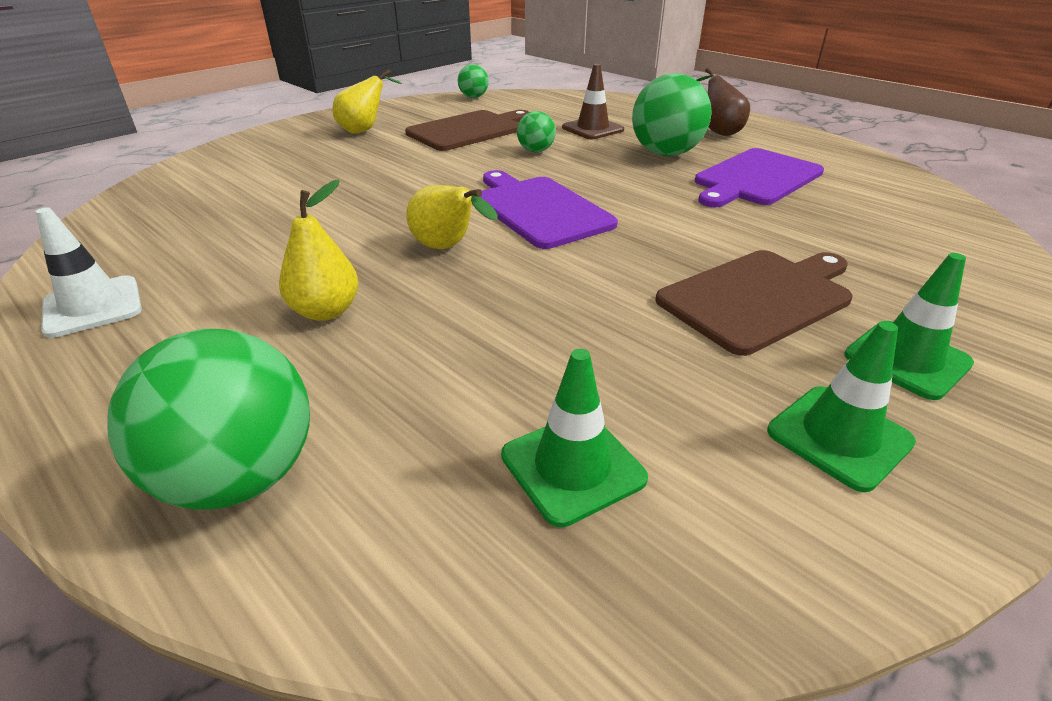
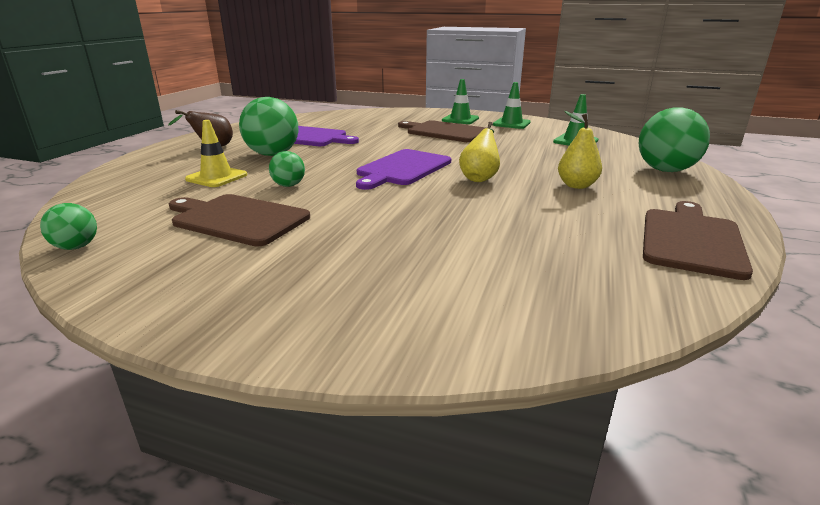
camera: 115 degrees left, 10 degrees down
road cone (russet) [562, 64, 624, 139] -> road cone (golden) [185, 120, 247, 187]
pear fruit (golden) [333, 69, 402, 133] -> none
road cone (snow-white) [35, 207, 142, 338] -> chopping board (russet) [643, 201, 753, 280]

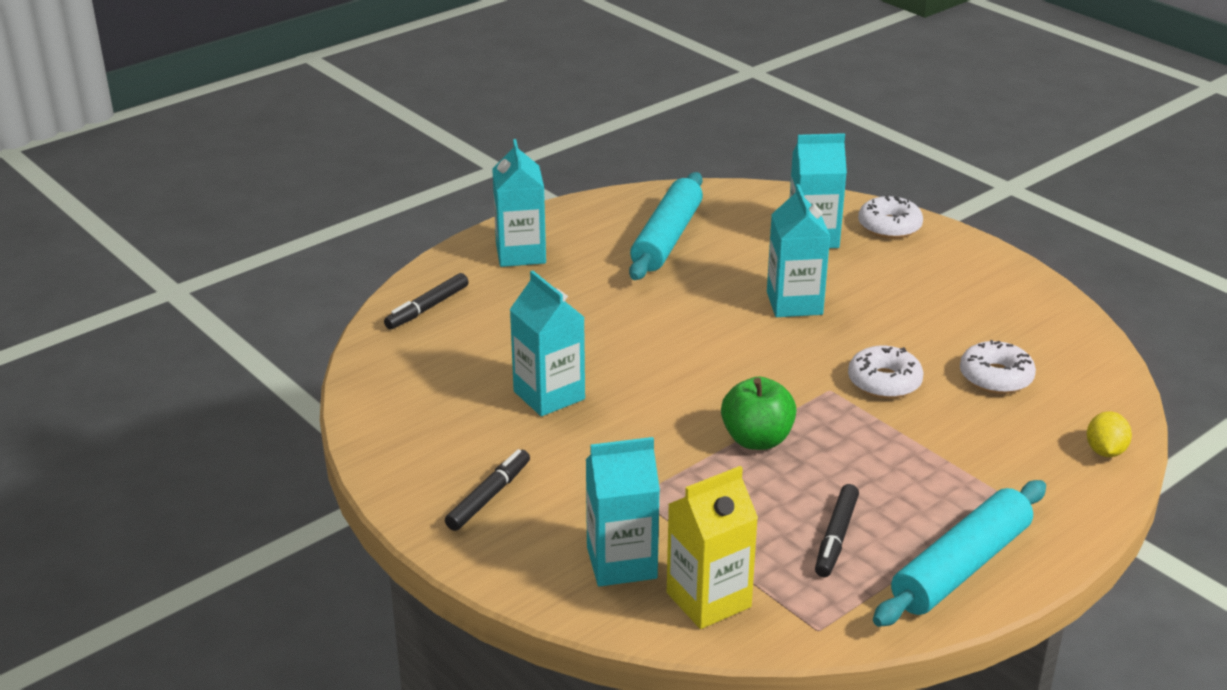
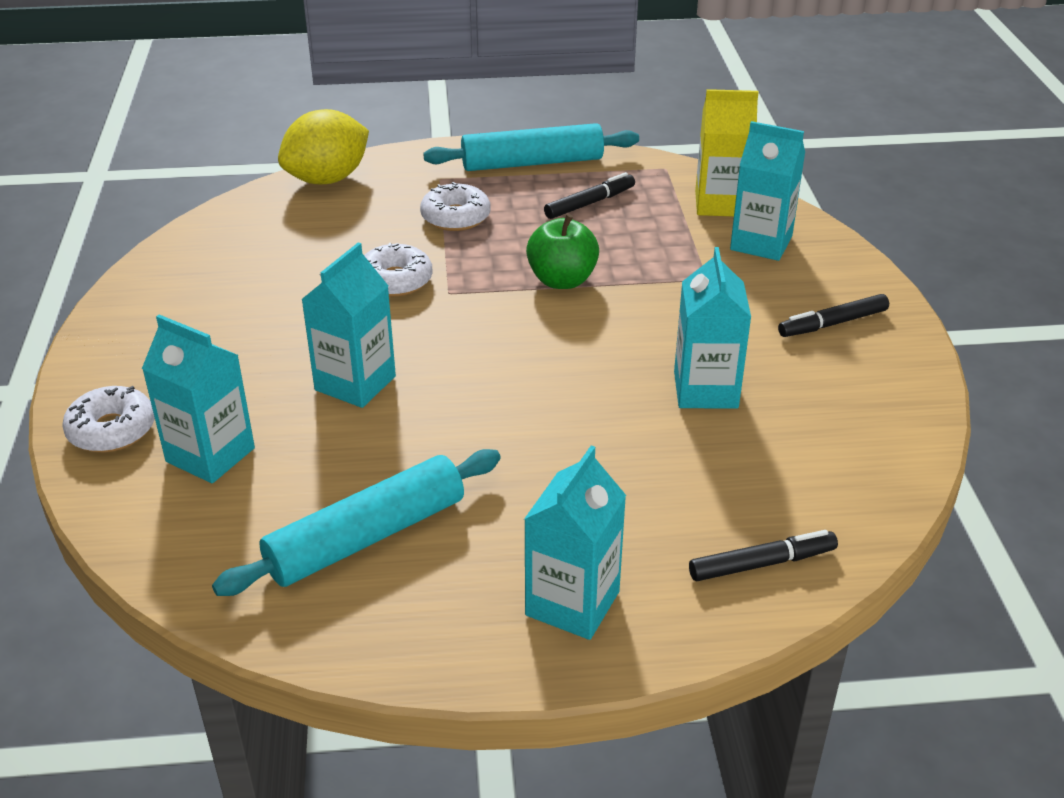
camera: 145 degrees left, 5 degrees up
doughnut (snow-white) [960, 340, 1036, 394] -> doughnut (snow-white) [420, 182, 491, 231], shifted
toy lemon (golden) [1087, 411, 1132, 457] -> toy lemon (golden) [278, 109, 369, 184], x1.97

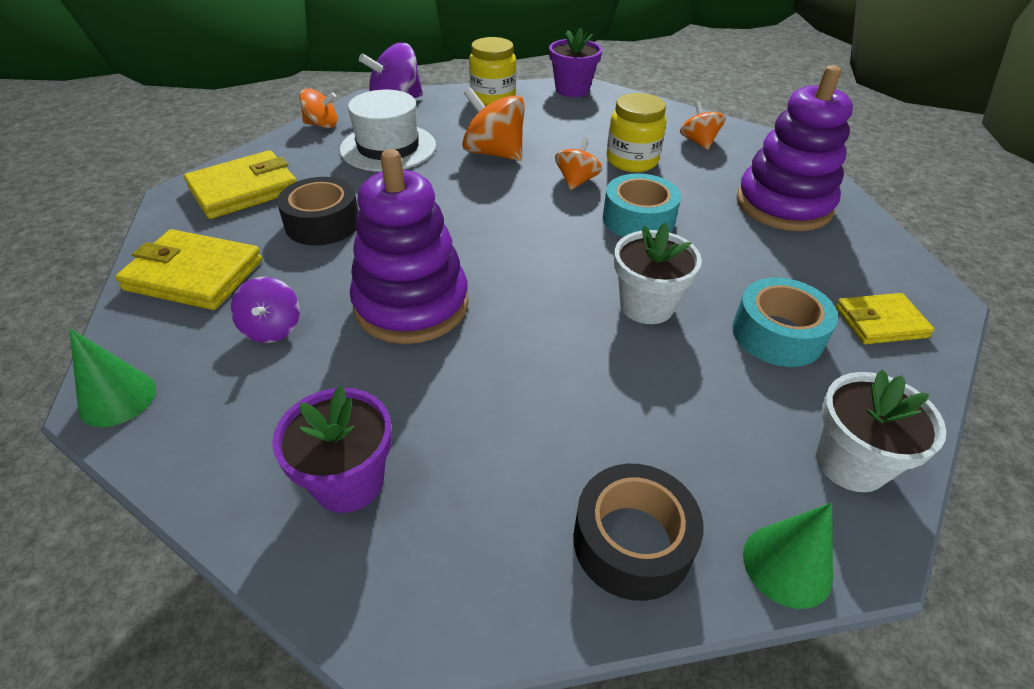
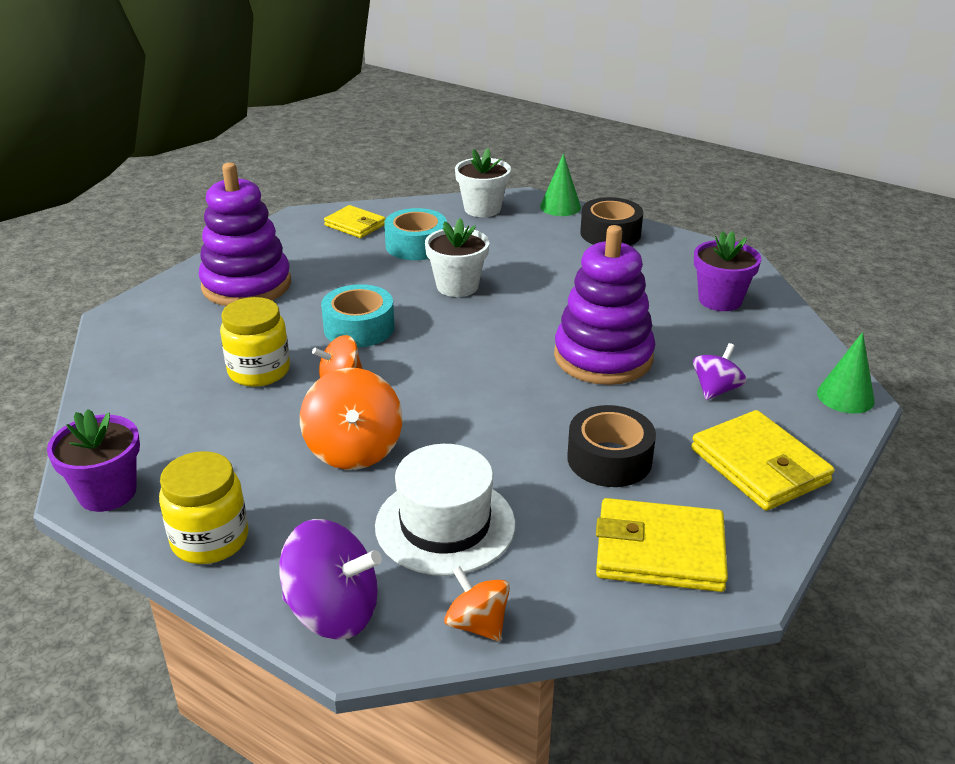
camera: 135 degrees left, 10 degrees down
spinning top (bright orange) [680, 101, 726, 150] -> none

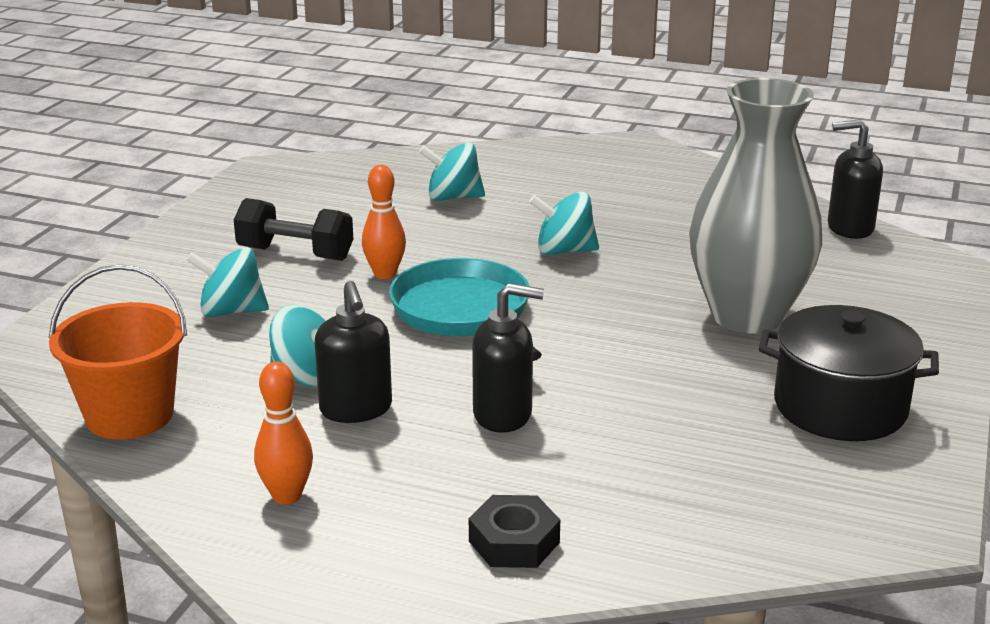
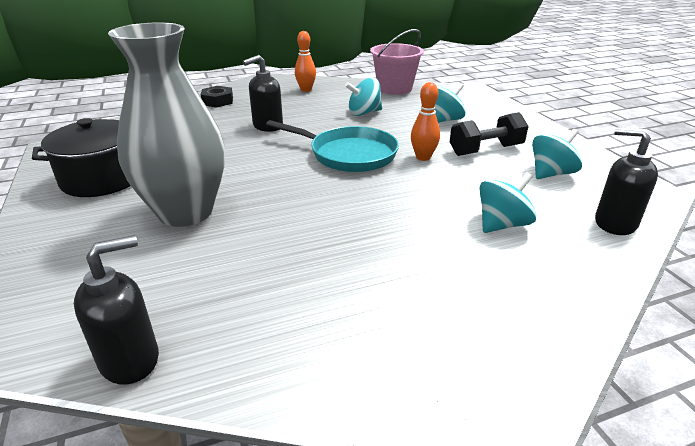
camera: 140 degrees right, 5 degrees up
spinning top (teal) [529, 192, 599, 255] -> spinning top (teal) [532, 129, 582, 179], shifted
sand bucket (bright orange) [49, 264, 187, 440] -> sand bucket (rose-pink) [370, 29, 424, 95]
soap pump (jet-black) [314, 281, 392, 423] -> soap pump (jet-black) [595, 127, 658, 235], shifted

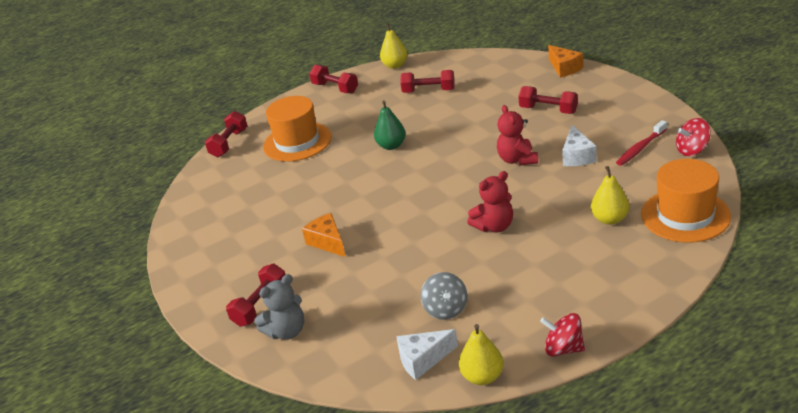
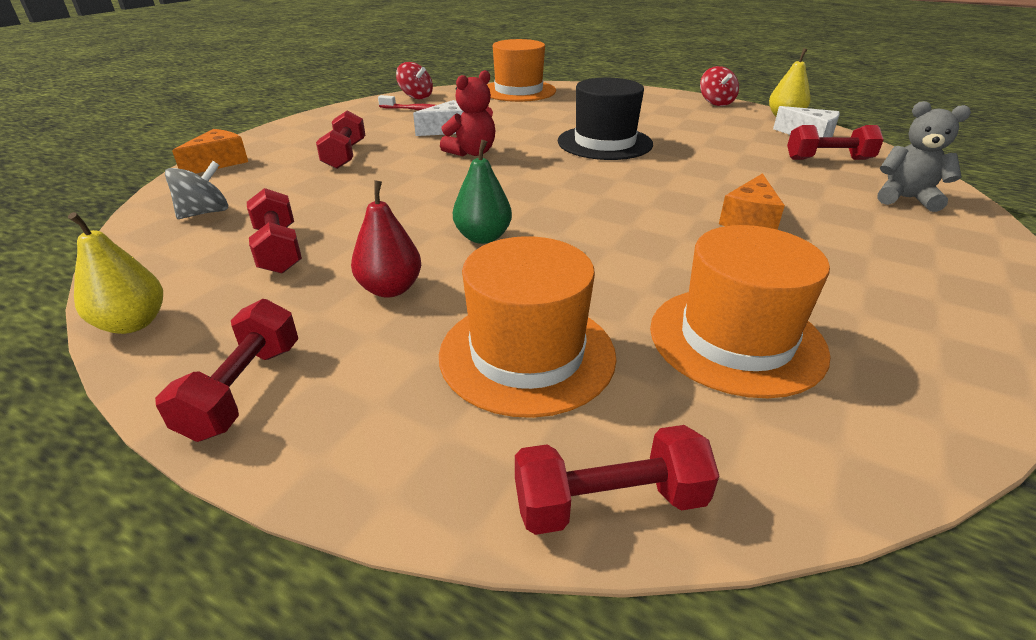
camera: 125 degrees left, 0 degrees up
pear fruit (golden) [591, 166, 629, 225] -> none
teddy (red) [467, 171, 513, 233] -> top hat (jet-black) [558, 78, 653, 160]
dumbbell (red) [226, 264, 286, 327] -> dumbbell (red) [787, 125, 884, 160], shifted
spinning top (gray) [421, 272, 467, 320] -> spinning top (gray) [165, 161, 228, 219], shifted
none -> pear fruit (red) [351, 180, 421, 298]
none -> top hat (bright orange) [650, 225, 831, 398]

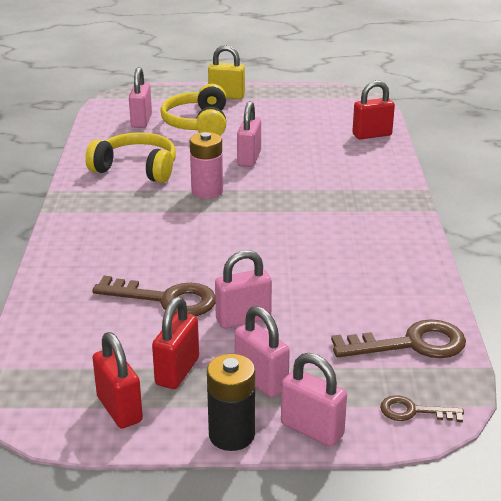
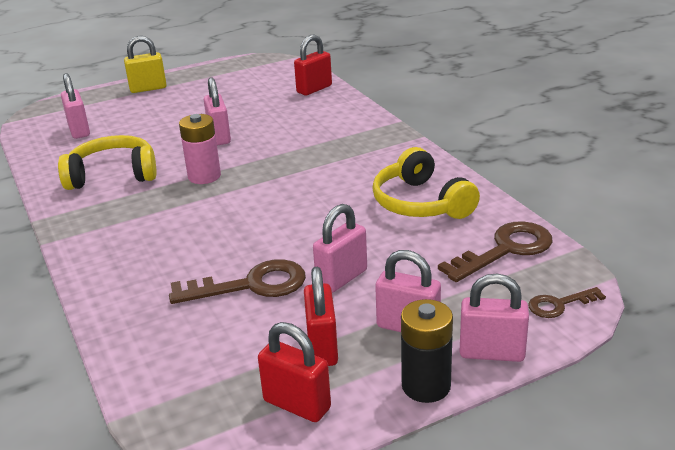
camera: 25 degrees left, 0 degrees up
headset (golden) [160, 84, 226, 135] -> headset (golden) [372, 147, 480, 219], shifted

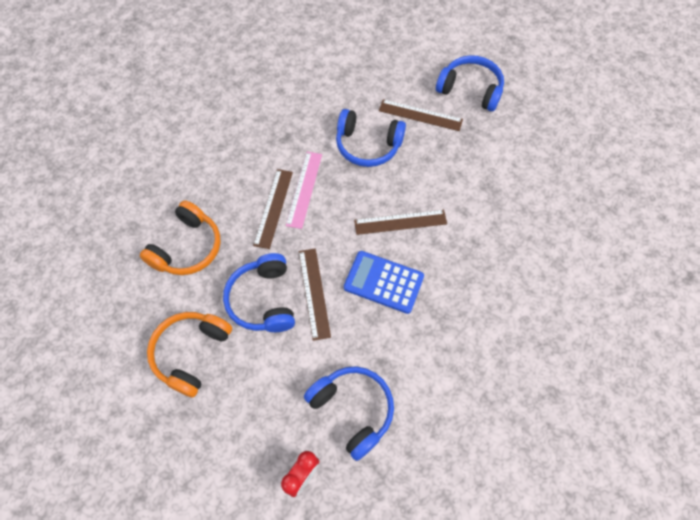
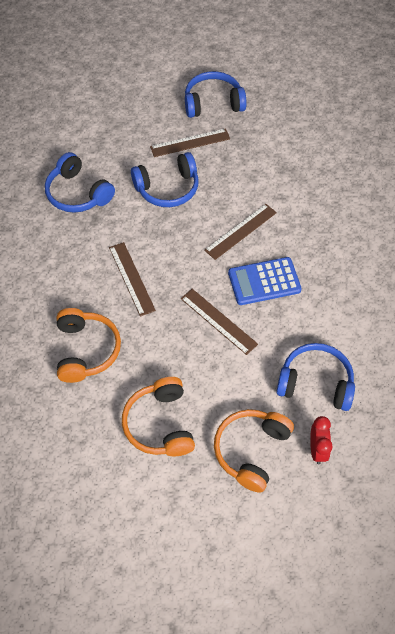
camera: 35 degrees left, 5 degrees down
straightedge (rose-pink) [286, 152, 322, 229] -> none
headset (royal blue) [223, 253, 295, 332] -> headset (royal blue) [45, 152, 115, 213], shifted
none -> headset (bright orange) [214, 409, 294, 493]

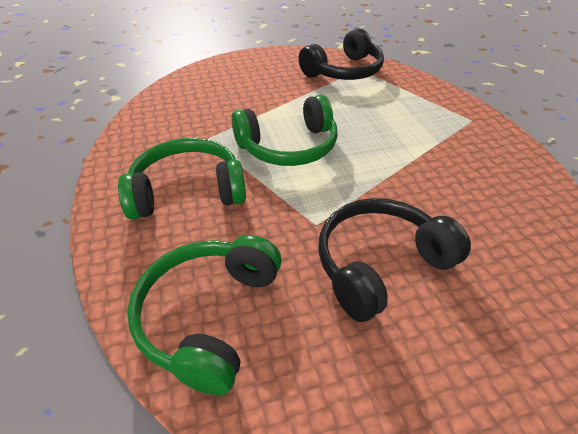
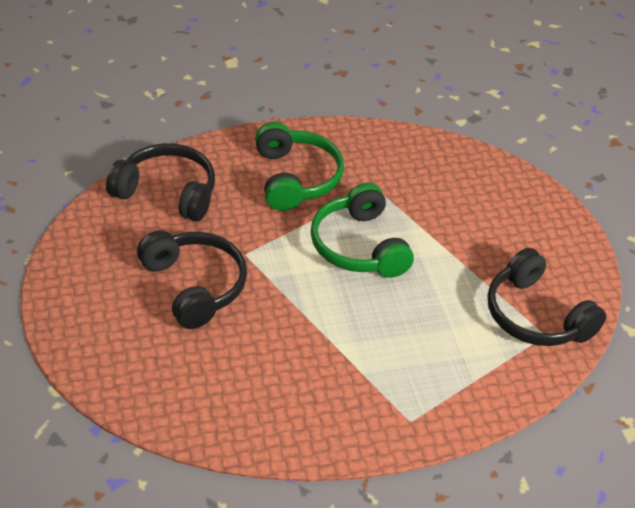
camera: 90 degrees right, 0 degrees up
headset (emerald) [127, 235, 282, 395] -> headset (jet-black) [106, 143, 215, 222]

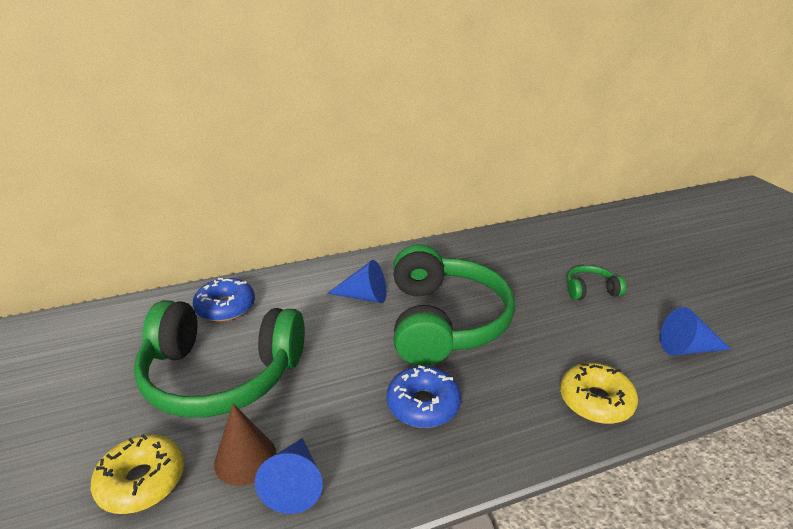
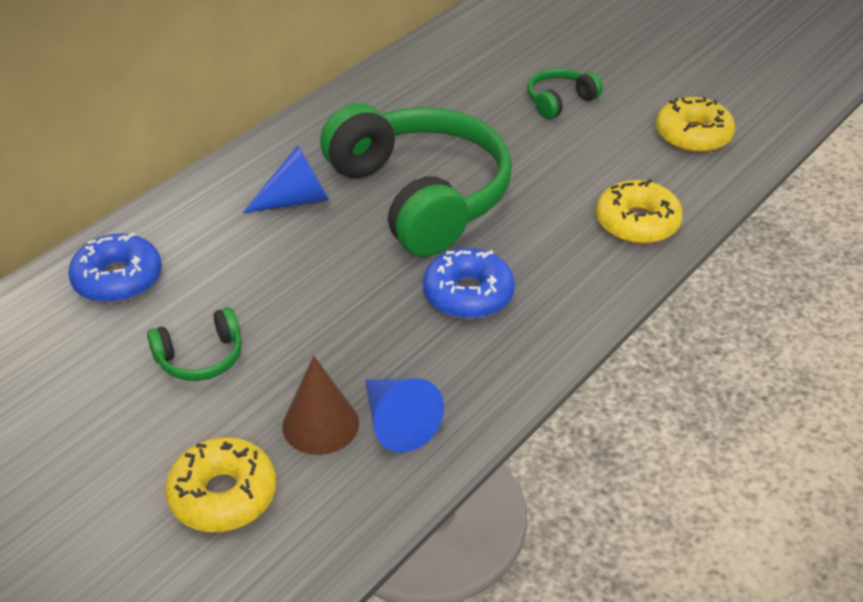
camera: 30 degrees left, 10 degrees up
headset (emerald) [134, 300, 305, 418] -> headset (emerald) [147, 307, 242, 381], x0.42
solid cone (royal blue) [660, 307, 731, 355] -> doughnut (golden) [656, 97, 735, 153]

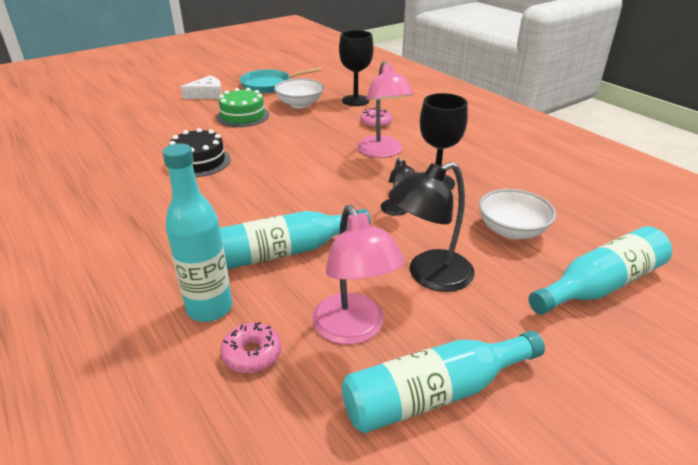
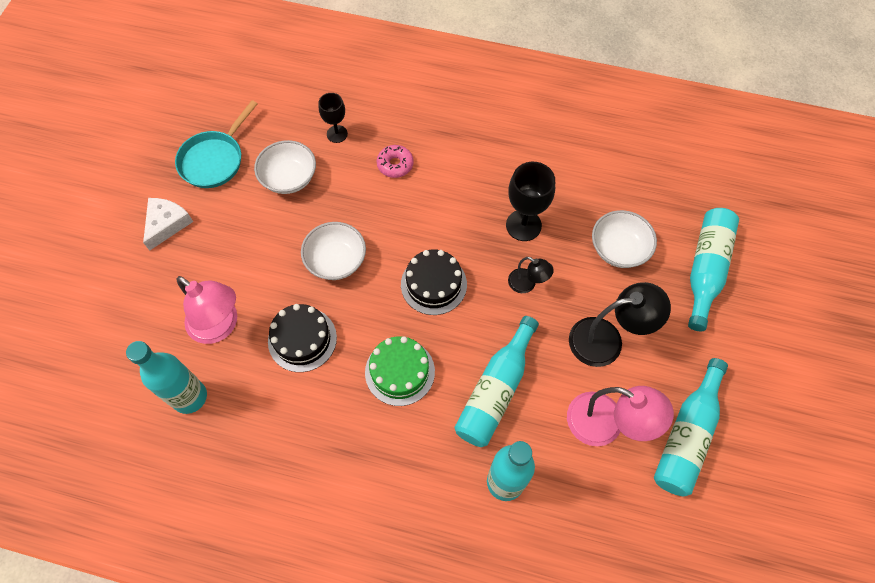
camera: 40 degrees left, 30 degrees up
goblet (jet-black) [339, 30, 374, 106] -> goblet (jet-black) [319, 93, 348, 143], x0.63
desk lamp (rose-pink) [357, 61, 414, 158] -> desk lamp (rose-pink) [176, 276, 237, 344], shifted
cake (emerald) [216, 88, 269, 127] -> cake (emerald) [365, 336, 435, 406], shifted
desk lamp (jet-black) [388, 162, 475, 292] -> desk lamp (jet-black) [569, 282, 671, 367], 120 degrees counterclockwise
doughnut (rose-pink) [220, 322, 281, 373] -> none
none -> deep dish (snow-white) [301, 222, 366, 280]
none -> cake (jet-black) [401, 250, 467, 315]
none -> drink bottle (teal) [126, 341, 207, 414]

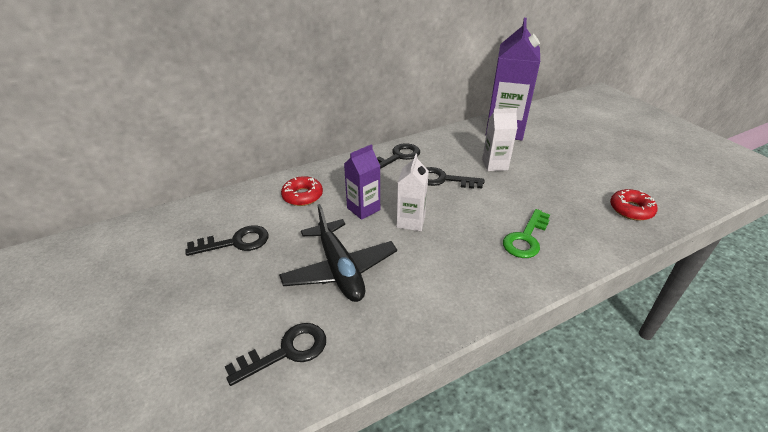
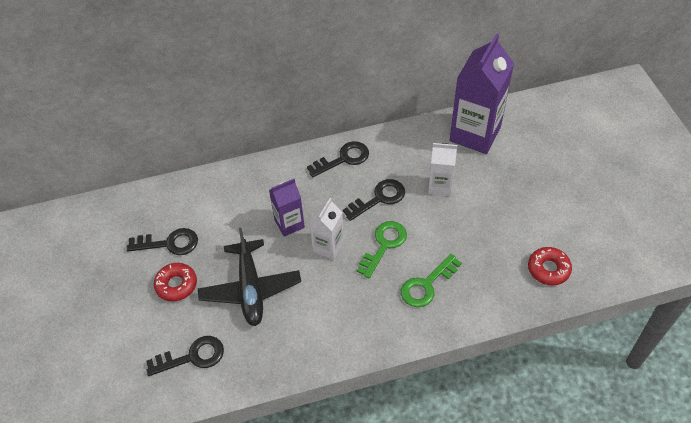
camera: 15 degrees right, 15 degrees up
key (jet-black) [426, 167, 484, 189] -> key (jet-black) [343, 179, 405, 221], 120 degrees clockwise
doughnut (red) [281, 176, 323, 206] -> doughnut (red) [154, 263, 197, 302], shifted
none -> key (emerald) [357, 221, 407, 279]

